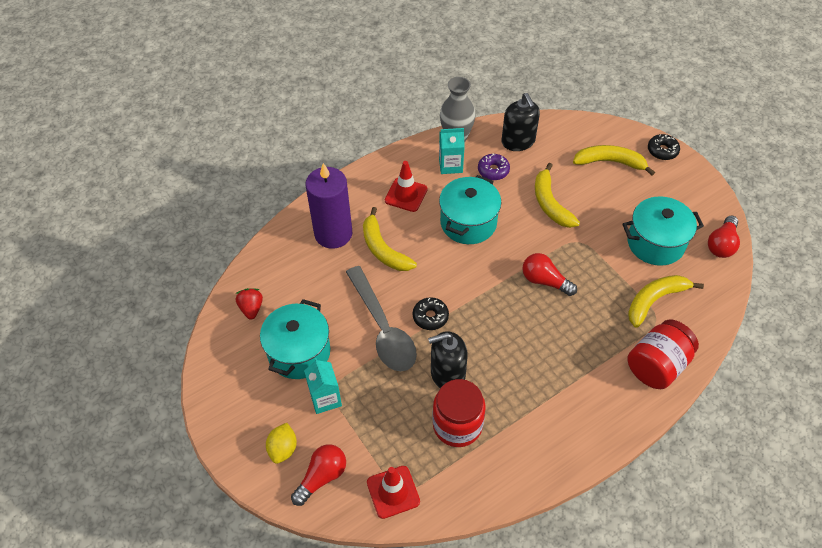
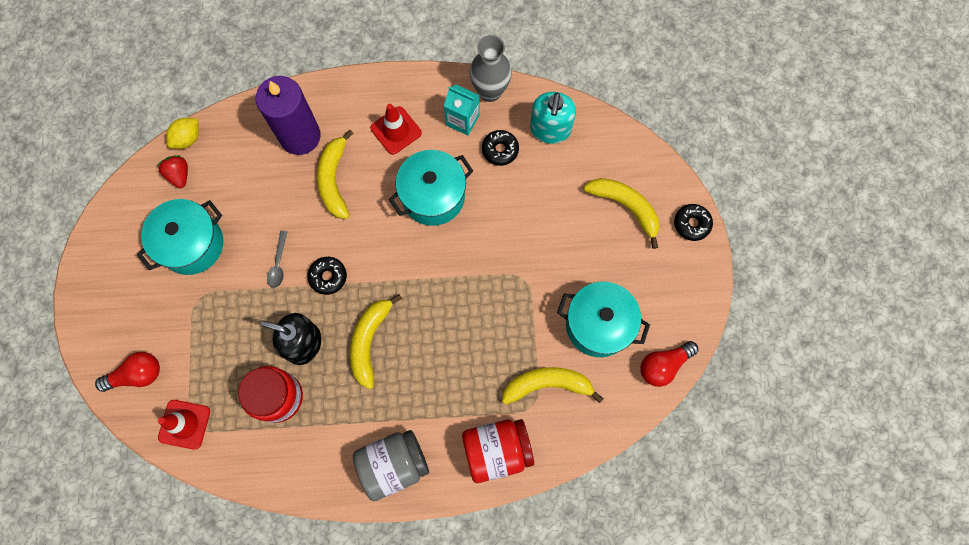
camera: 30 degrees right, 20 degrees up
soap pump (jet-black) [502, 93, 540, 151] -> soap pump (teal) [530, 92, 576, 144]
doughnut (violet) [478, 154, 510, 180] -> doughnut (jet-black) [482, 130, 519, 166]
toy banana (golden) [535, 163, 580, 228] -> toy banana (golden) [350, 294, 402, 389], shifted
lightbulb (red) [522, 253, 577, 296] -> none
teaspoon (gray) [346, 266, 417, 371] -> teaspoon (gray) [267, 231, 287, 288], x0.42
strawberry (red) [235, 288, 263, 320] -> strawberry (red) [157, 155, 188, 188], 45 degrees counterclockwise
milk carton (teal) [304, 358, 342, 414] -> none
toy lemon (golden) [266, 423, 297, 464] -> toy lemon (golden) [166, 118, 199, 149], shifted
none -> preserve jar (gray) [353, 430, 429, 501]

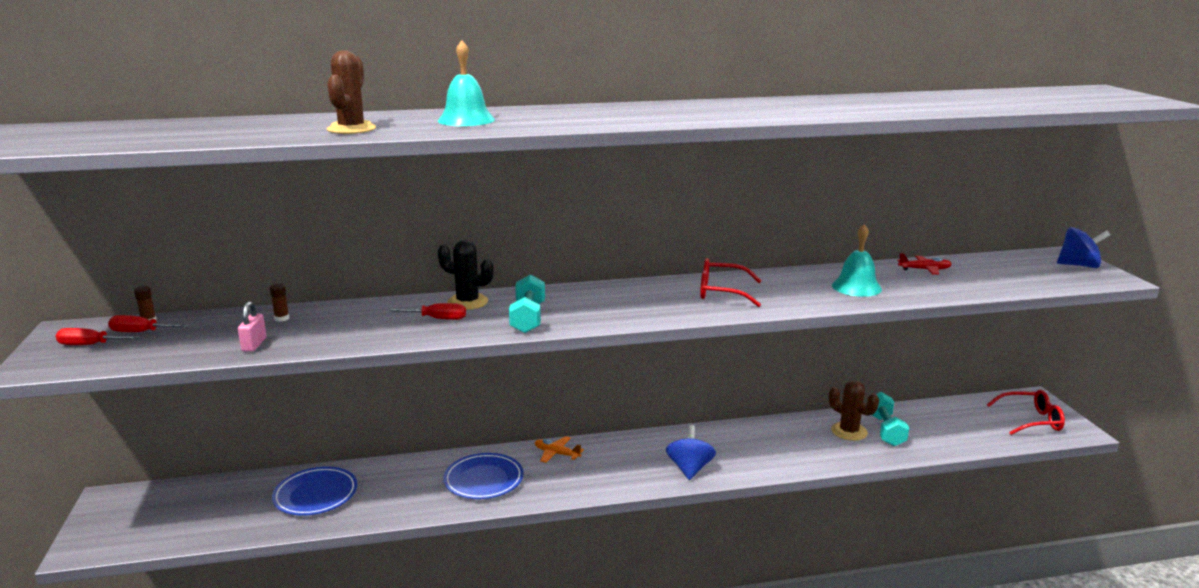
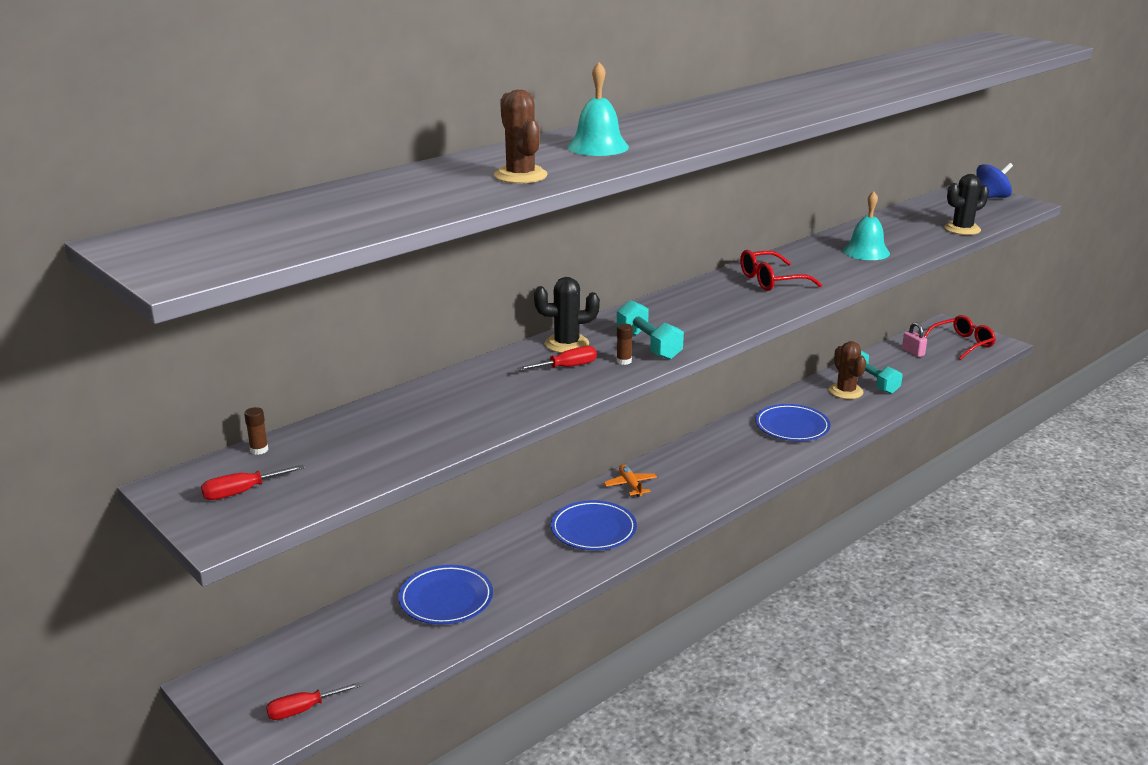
camera: 30 degrees left, 5 degrees up
aeroplane (red) [897, 253, 952, 275] -> none
stick of glue (russet) [270, 283, 290, 322] -> stick of glue (russet) [616, 324, 633, 365], shifted
padlock (rose-pink) [238, 302, 267, 352] -> padlock (rose-pink) [902, 322, 927, 357], shifted
hand screwdriver (red) [108, 315, 188, 332] -> hand screwdriver (red) [266, 682, 361, 720], shifted
saguaro cactus (russet) [829, 380, 879, 441] -> saguaro cactus (russet) [829, 341, 866, 399], 60 degrees clockwise
spinning top (royal blue) [666, 425, 716, 480] -> none
aeroplane (bright orange) [535, 436, 584, 463] -> aeroplane (bright orange) [604, 464, 657, 497], 75 degrees clockwise
none -> saguaro cactus (jet-black) [944, 174, 989, 235]
none -> dinner plate (royal blue) [755, 404, 830, 441]

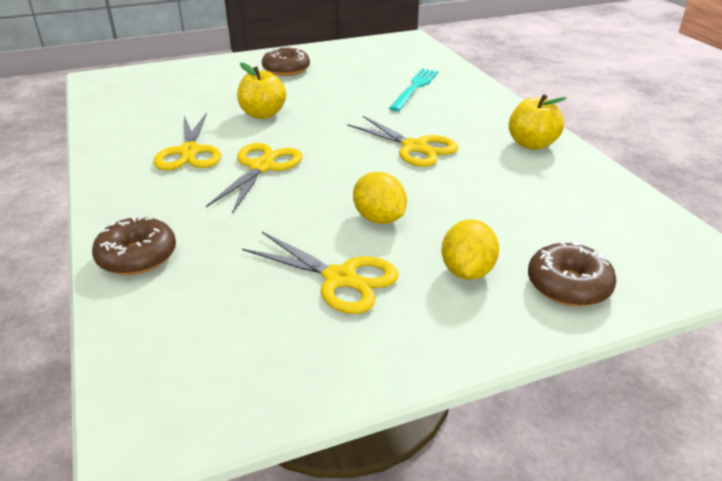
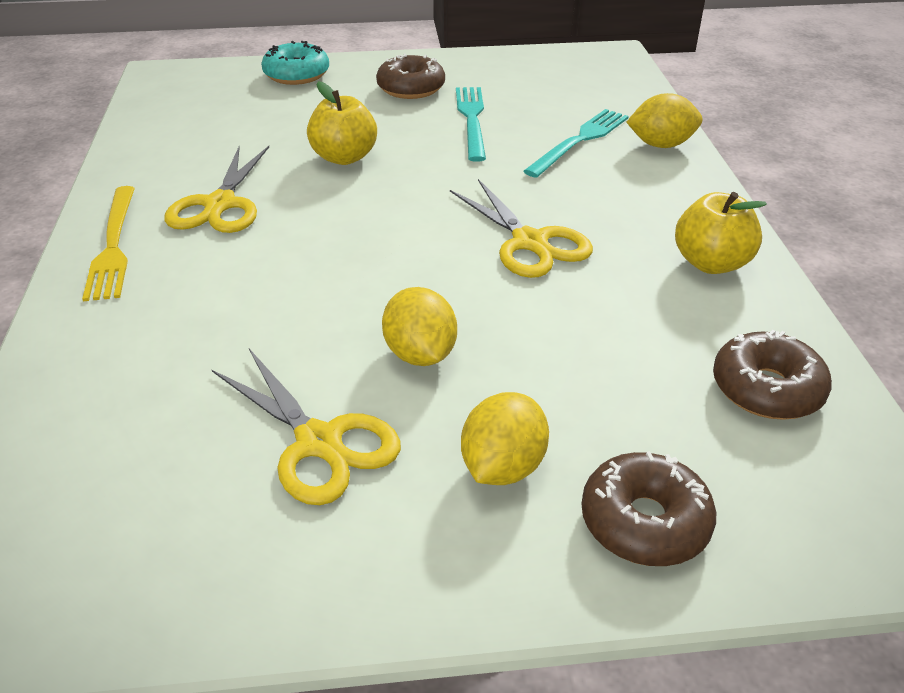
camera: 15 degrees right, 5 degrees up
shears (golden) [206, 143, 302, 214] -> none
doughnut (russet) [92, 215, 176, 275] -> doughnut (russet) [713, 330, 832, 420], shifted
none -> doughnut (teal) [261, 41, 329, 85]
none -> dinner fork (teal) [456, 87, 486, 162]
none -> toy lemon (golden) [626, 93, 703, 148]
none -> dinner fork (golden) [82, 186, 135, 301]

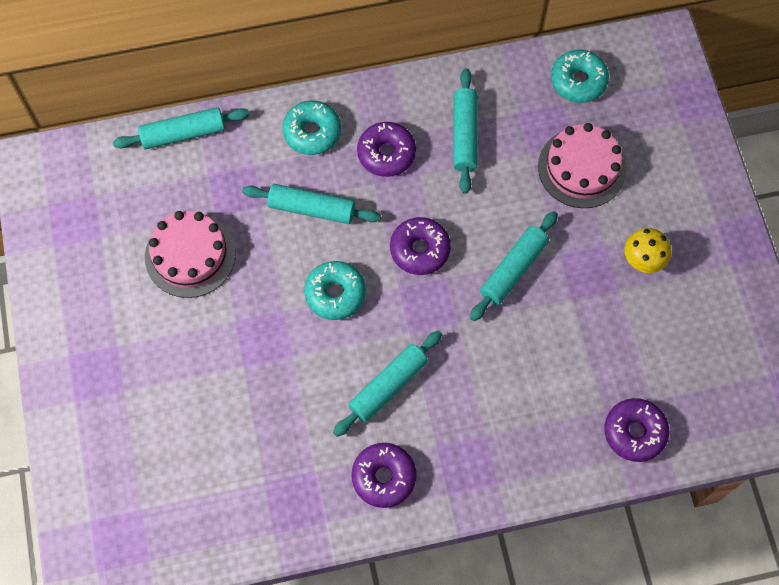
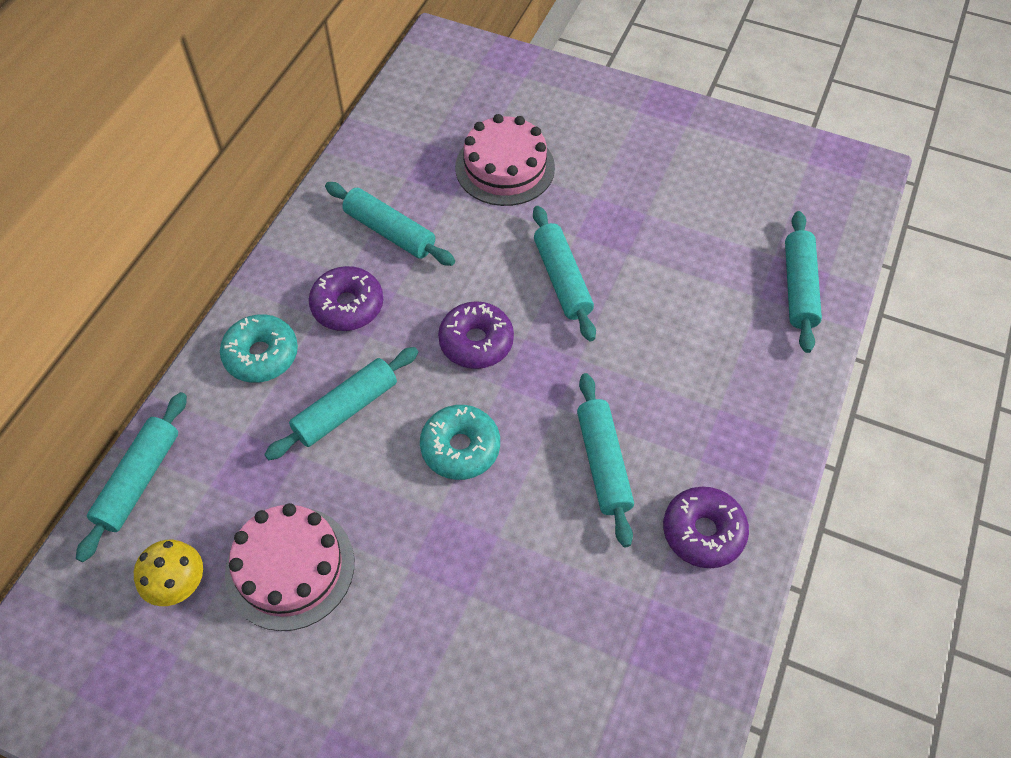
camera: 55 degrees left, 10 degrees down
doughnut (teal) [551, 50, 609, 103] -> none
toadstool (golden) [624, 228, 671, 273] -> toadstool (golden) [134, 540, 203, 606], shifted
doughnut (violet) [604, 398, 669, 462] -> dough roller (teal) [785, 211, 822, 353]

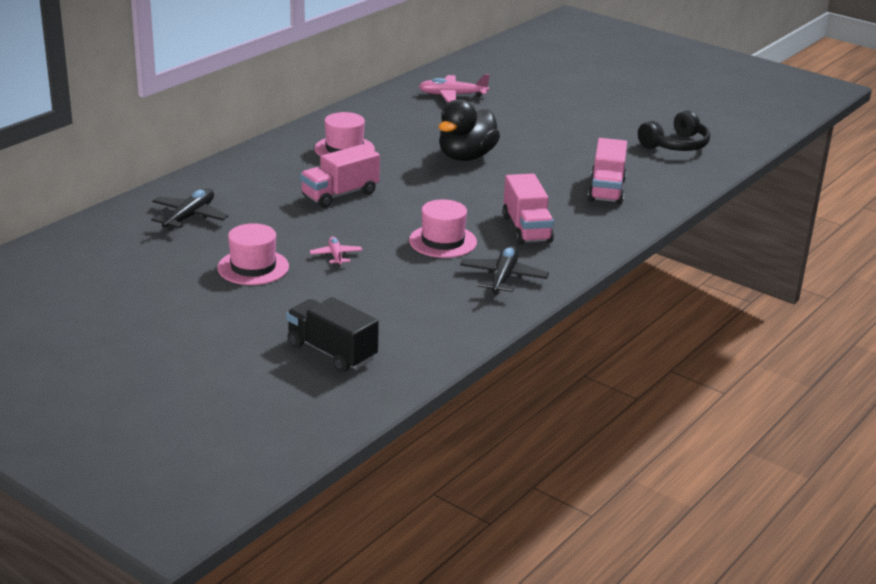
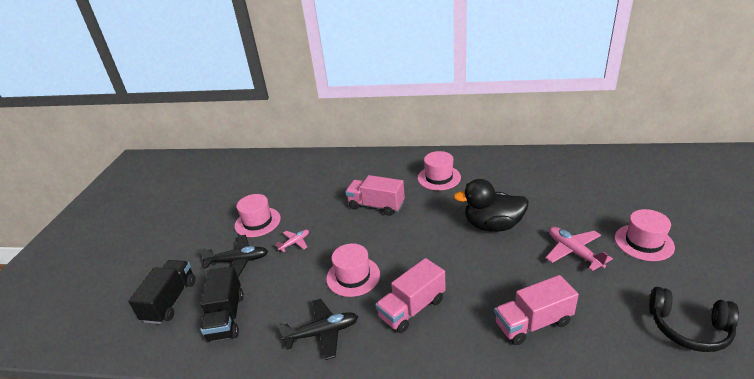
camera: 65 degrees right, 5 degrees up
aeroplane (rose-pink) [419, 74, 490, 102] -> aeroplane (rose-pink) [546, 227, 613, 271], shifted
aeroplane (jet-black) [151, 189, 228, 231] -> aeroplane (jet-black) [199, 235, 268, 277], shifted
none -> top hat (rose-pink) [615, 209, 675, 261]
none -> lorry (jet-black) [201, 266, 244, 342]

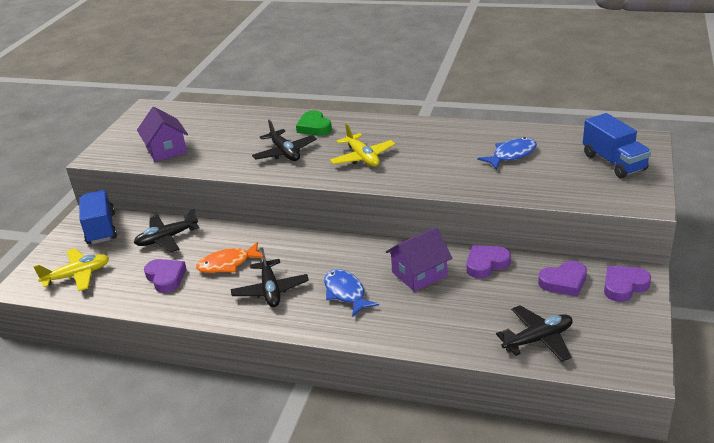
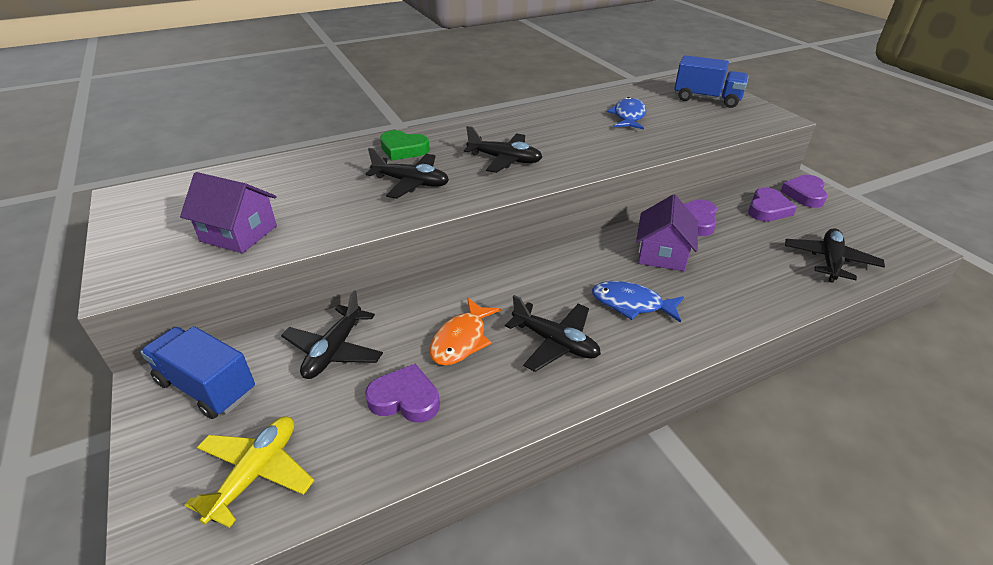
camera: 45 degrees left, 5 degrees up
aeroplane (golden) [330, 123, 395, 167] -> aeroplane (jet-black) [464, 126, 542, 173]

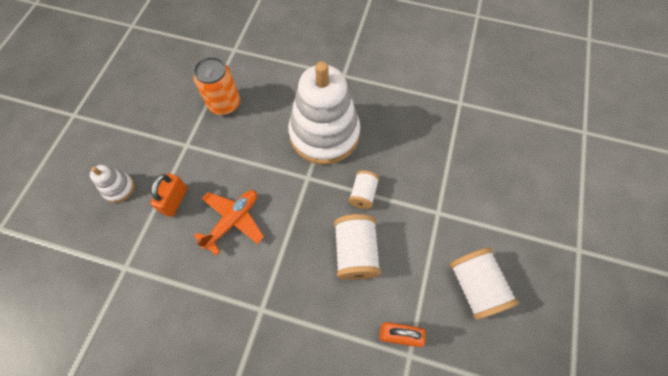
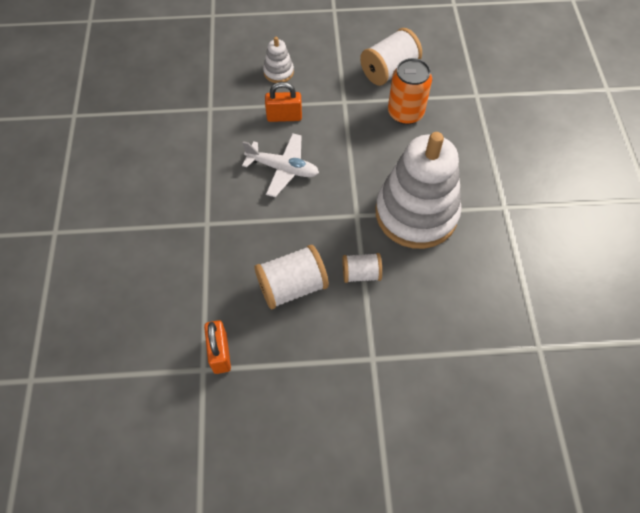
camera: 70 degrees right, 5 degrees down
aeroplane (bright orange) [194, 190, 264, 256] -> aeroplane (snow-white) [242, 133, 319, 197]
bobbin (snow-white) [450, 247, 519, 320] -> bobbin (snow-white) [360, 28, 422, 86], shifted

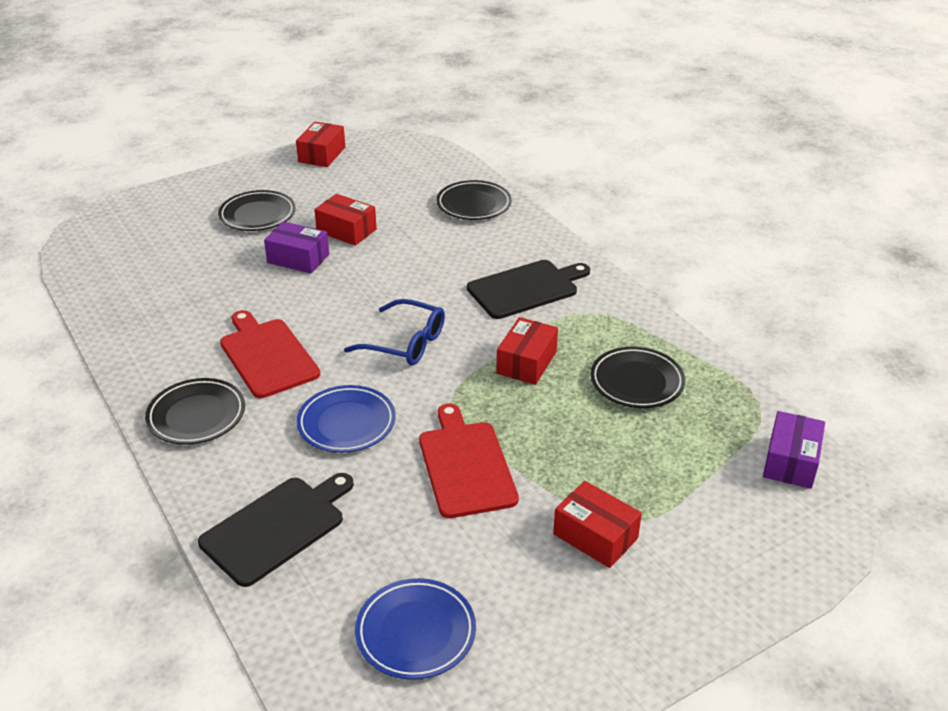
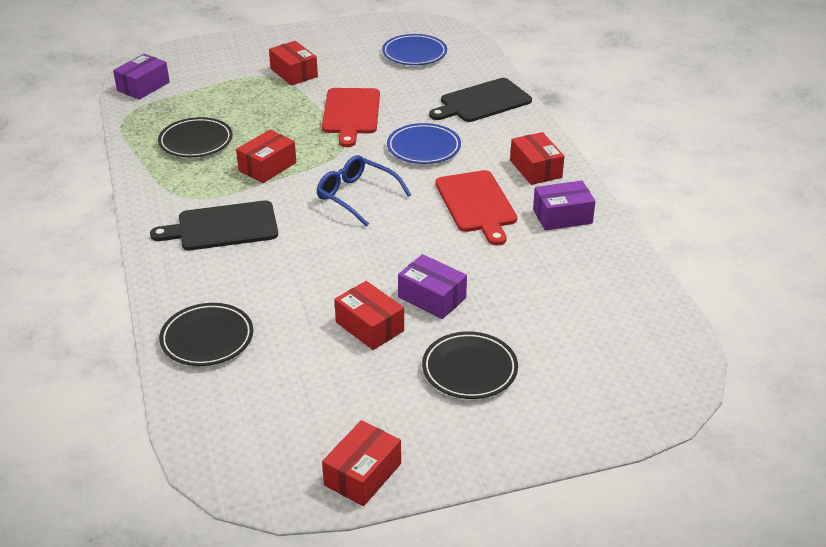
camera: 165 degrees left, 0 degrees up
dinner plate (jet-black) [145, 378, 245, 444] -> package (red) [510, 132, 565, 185]
none -> package (violet) [533, 180, 596, 230]

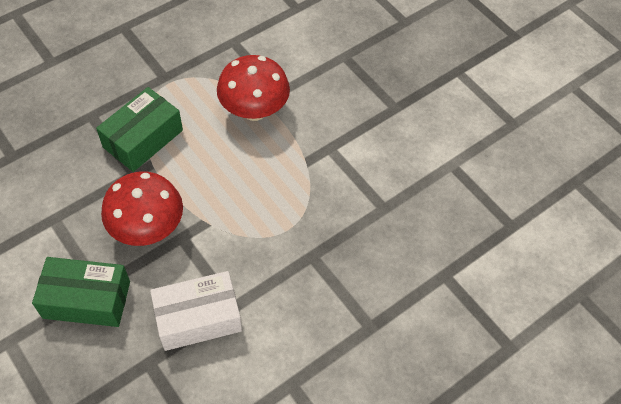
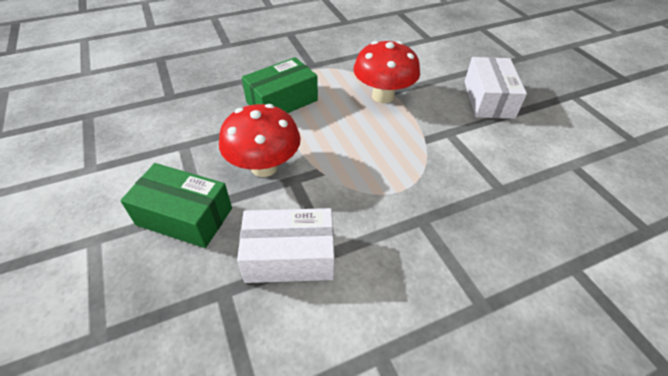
camera: 15 degrees right, 10 degrees down
none -> package (snow-white) [464, 57, 527, 119]

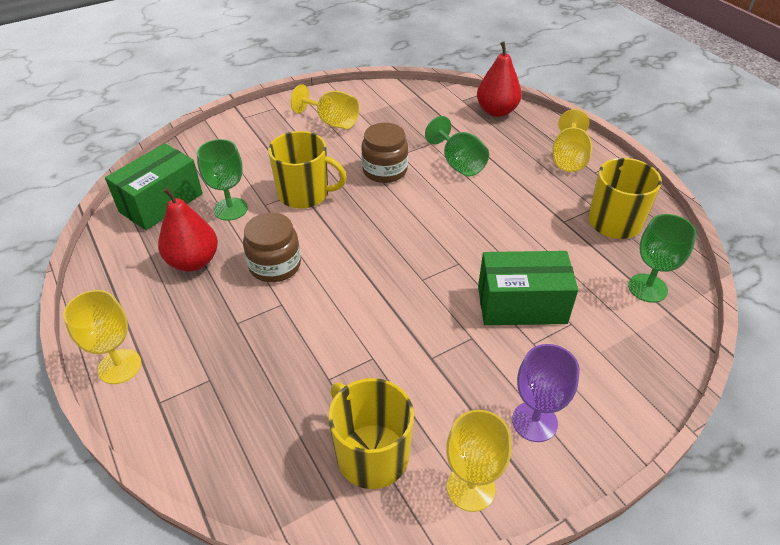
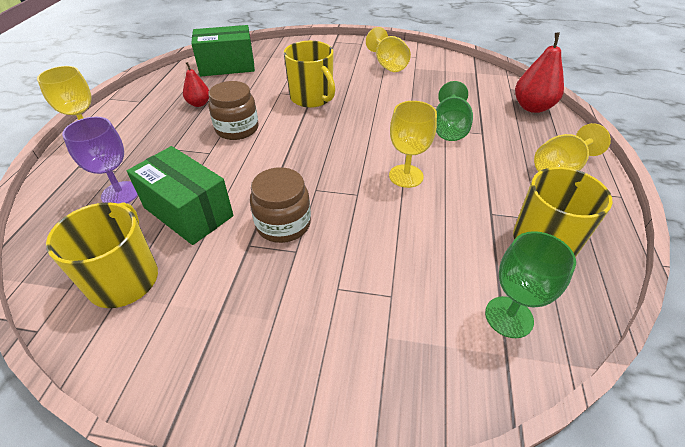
camera: 40 degrees right, 0 degrees up
preserve jar (russet) [361, 123, 408, 183] -> preserve jar (russet) [250, 167, 311, 243], shifted
goblet (emerald) [197, 139, 248, 221] -> none
pear fruit (red) [158, 187, 218, 271] -> pear fruit (red) [183, 62, 209, 107], x0.59
package (emerald) [478, 251, 578, 325] -> package (emerald) [127, 146, 234, 245], shifted
goblet (violet) [512, 344, 580, 442] -> goblet (violet) [62, 117, 138, 204], shifted
goblet (golden) [446, 410, 511, 512] -> goblet (golden) [389, 101, 437, 188], shifted

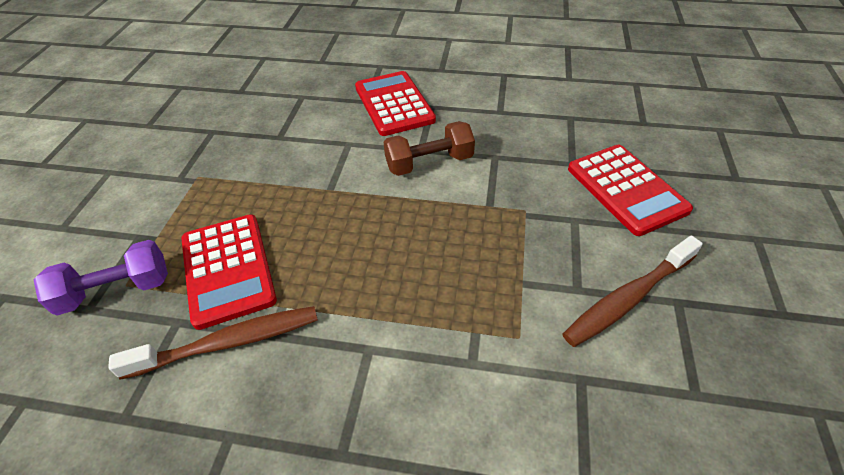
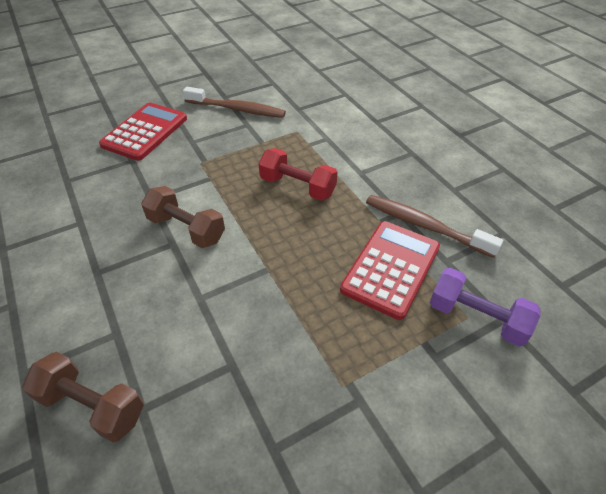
camera: 130 degrees left, 0 degrees up
adding machine (red) [355, 71, 436, 136] -> none
none -> dumbbell (red) [259, 148, 337, 201]
none -> dumbbell (russet) [22, 352, 144, 443]

